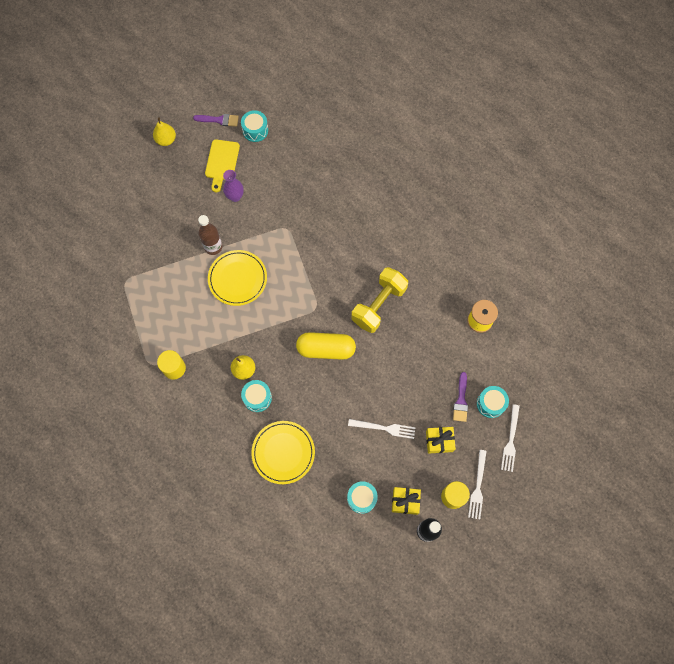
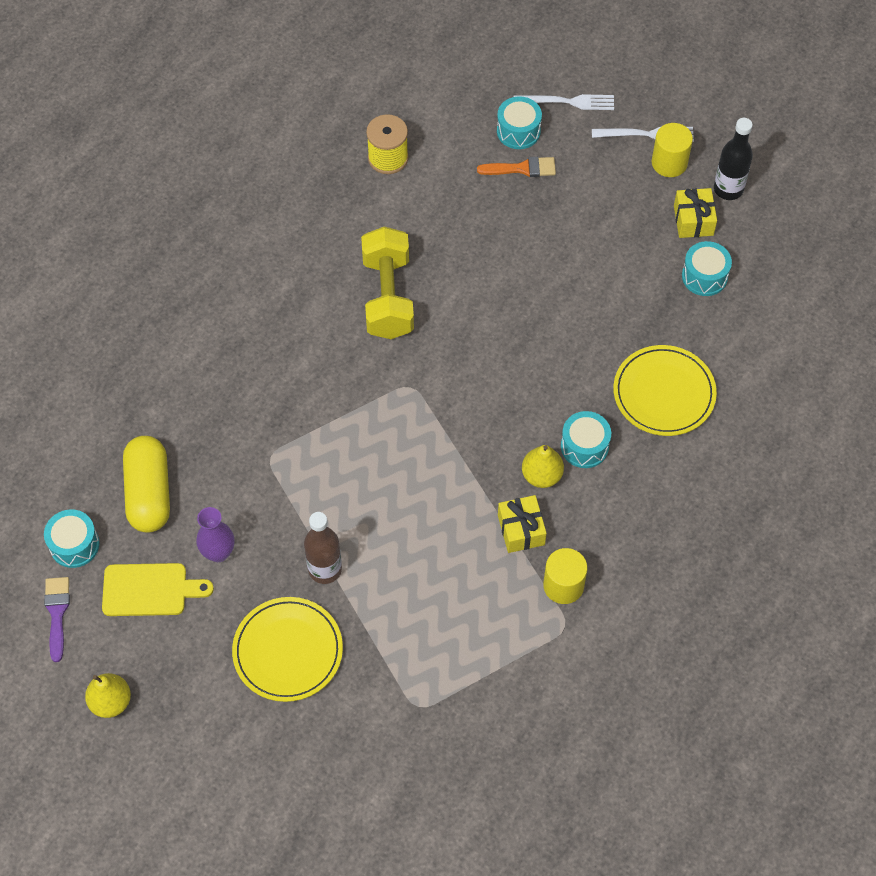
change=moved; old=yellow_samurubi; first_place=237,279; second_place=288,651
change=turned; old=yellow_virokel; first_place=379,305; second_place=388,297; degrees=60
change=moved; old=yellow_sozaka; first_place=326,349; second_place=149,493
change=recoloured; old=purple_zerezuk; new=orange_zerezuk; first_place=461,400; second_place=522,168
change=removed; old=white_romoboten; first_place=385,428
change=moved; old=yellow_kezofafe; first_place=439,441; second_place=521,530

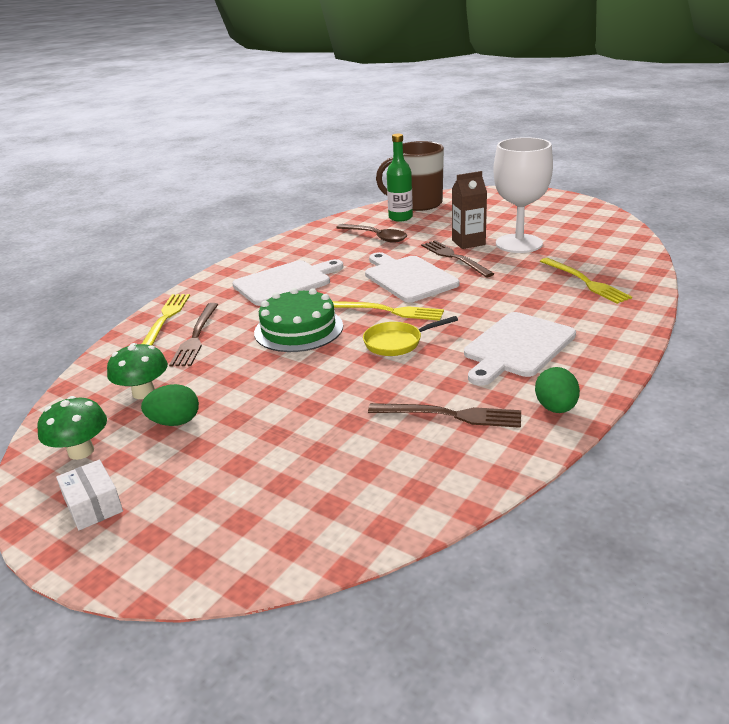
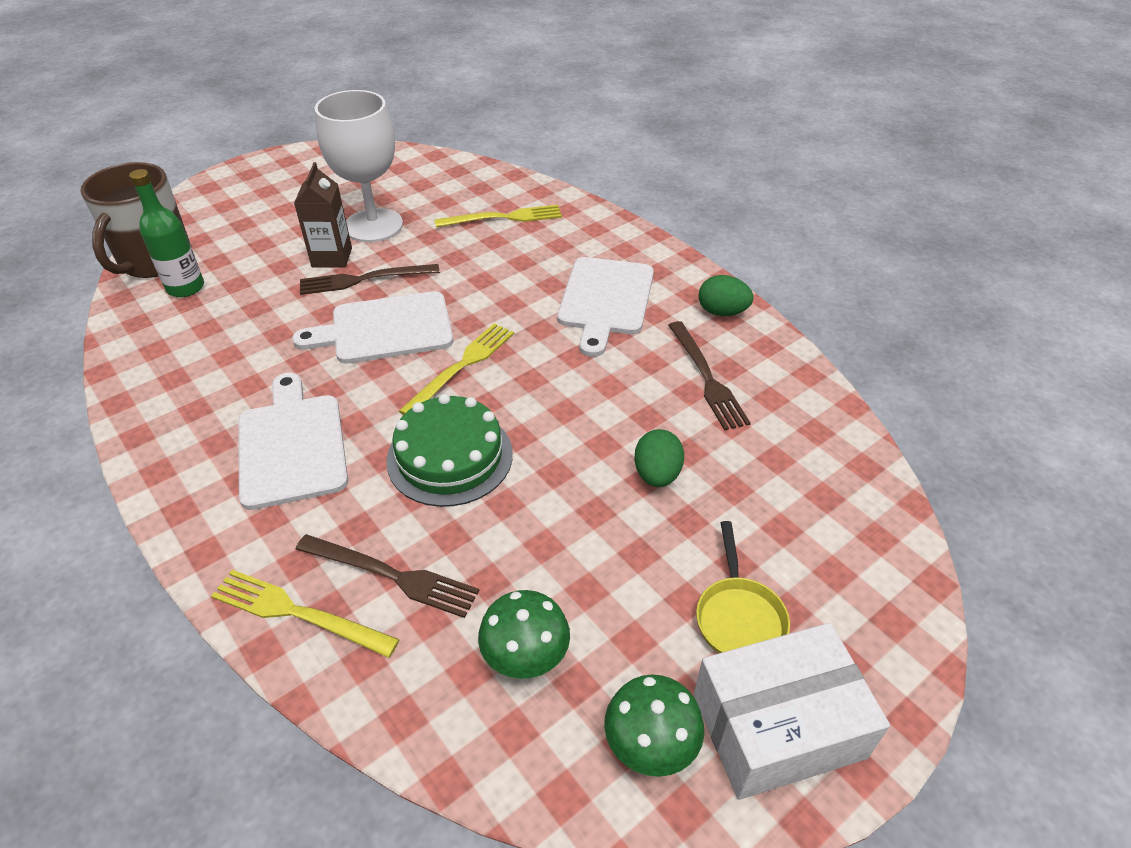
change=removed; old=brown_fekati; first_place=376,237
change=turned; old=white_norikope; first_place=516,347; second_place=605,300; degrees=45
change=moved; old=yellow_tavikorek; first_place=397,343; second_place=739,617
change=moved; old=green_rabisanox; first_place=175,422; second_place=657,474
change=turned; old=brown_romoboten; first_place=450,415; second_place=706,378; degrees=135
change=resized; old=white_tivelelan; first_place=93,505; second_place=778,726; factor=1.91

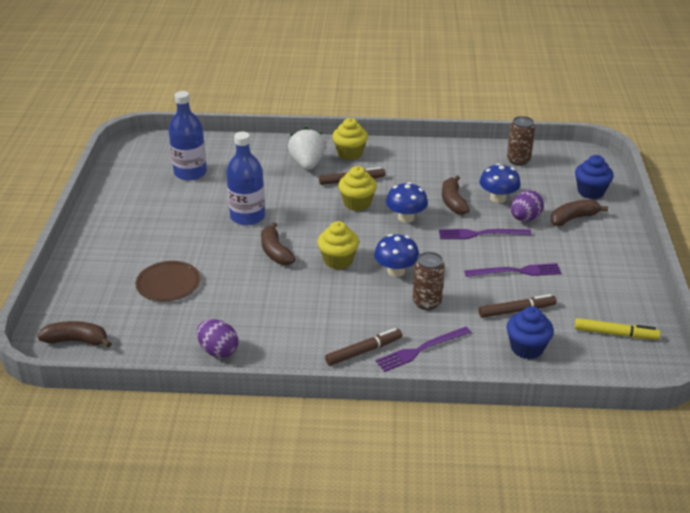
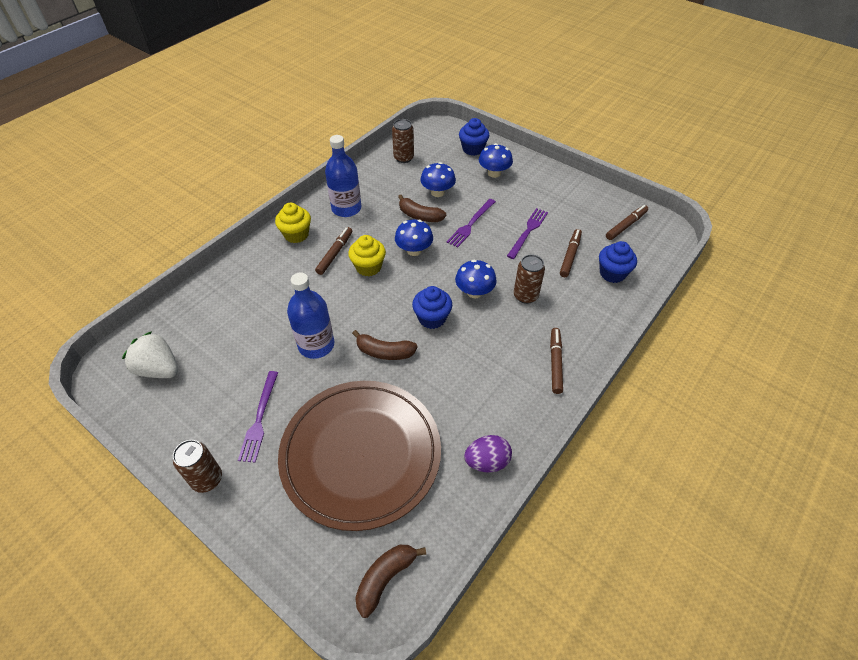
change=moved; old=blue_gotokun; first_place=190,173; second_place=346,208
change=moved; old=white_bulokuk; first_place=307,164; second_place=159,369
change=removed; old=purple_rabisanox; first_place=525,218
change=replaced; old=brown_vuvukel; new=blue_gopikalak; first_place=573,218; second_place=494,173
change=recoloured; old=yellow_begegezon; new=blue_begegezon; first_place=338,260; second_place=432,318
change=resized; old=brown_samurubi; first_place=168,284; second_place=361,454; factor=2.29
change=recoloured; old=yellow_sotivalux; new=brown_sotivalux; first_place=615,334; second_place=626,225
change=moved; old=purple_romoboten; first_place=421,350; second_place=259,419
change=added; new=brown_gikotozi; second_place=207,479

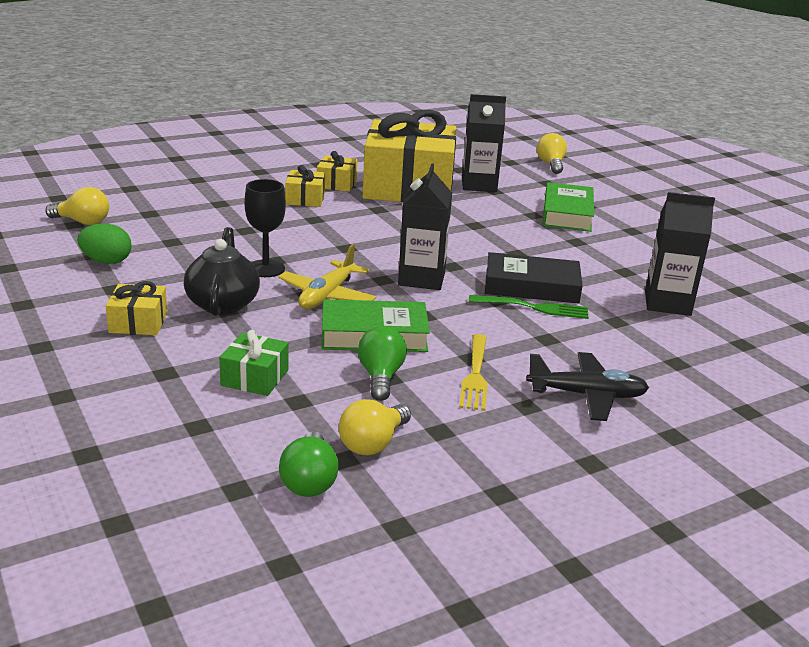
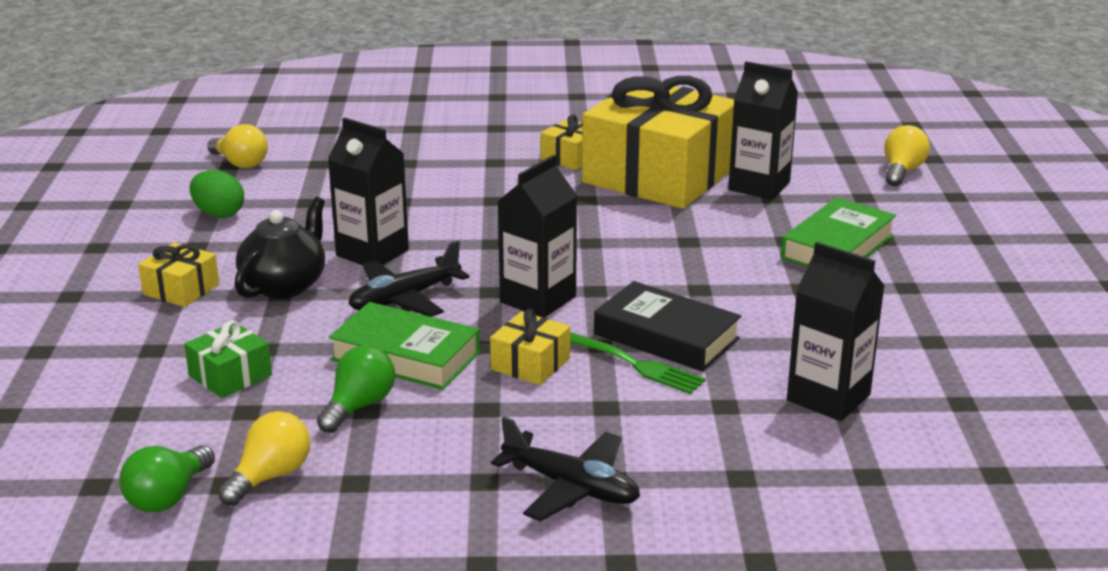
change=moved; old=yellow_kezofafe; first_place=305,199; second_place=530,364
change=replaced; old=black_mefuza; new=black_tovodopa; first_place=266,269; second_place=372,253
change=recoloured; old=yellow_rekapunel; new=black_rekapunel; first_place=327,296; second_place=404,299
change=removed; old=yellow_romoboten; first_place=475,375
change=turned; old=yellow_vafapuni; first_place=373,443; second_place=270,476; degrees=150

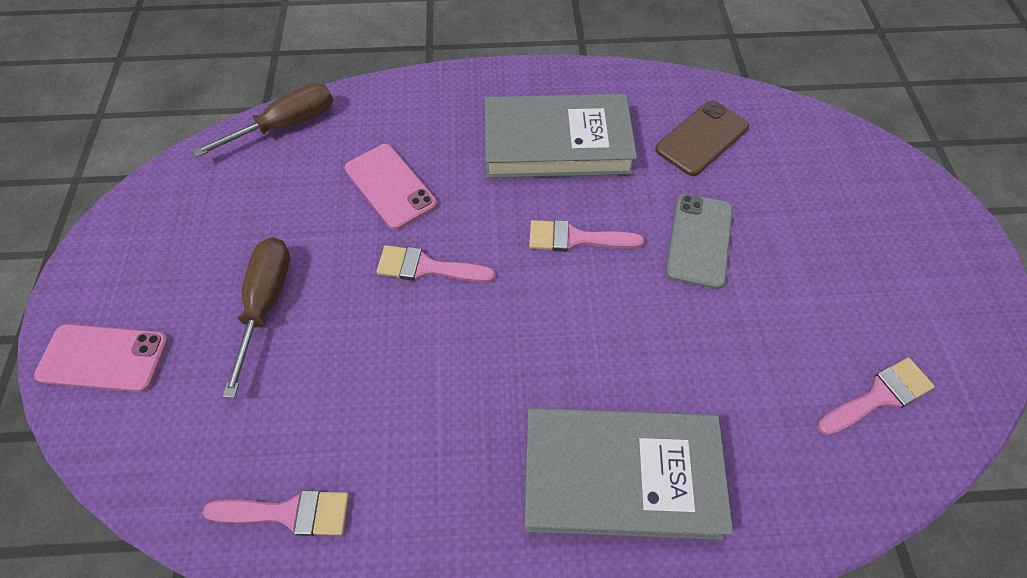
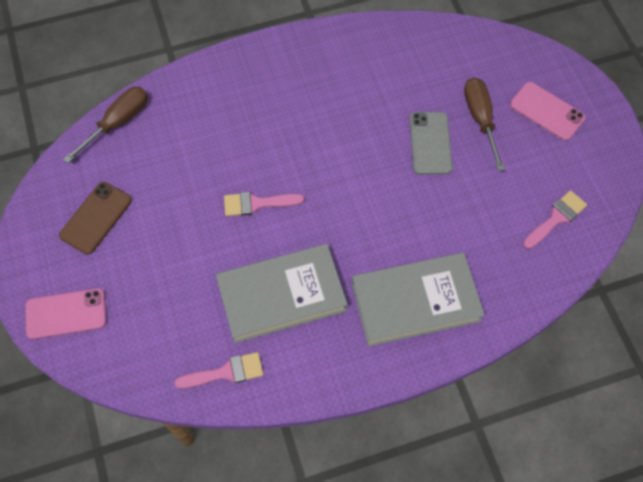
change=moved; old=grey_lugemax; first_place=557,143; second_place=281,296
change=moved; old=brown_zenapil; first_place=701,138; second_place=96,218
change=moved; old=pink_zenapil; first_place=390,186; second_place=547,111
change=removed; old=pink_zerezuk; first_place=576,239
change=moved; old=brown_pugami; first_place=265,304; second_place=480,119

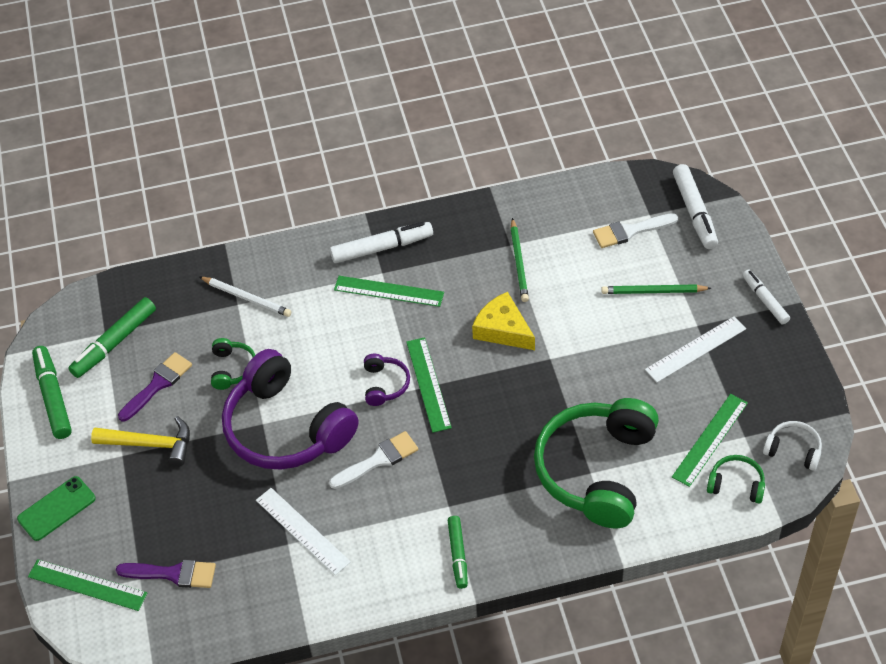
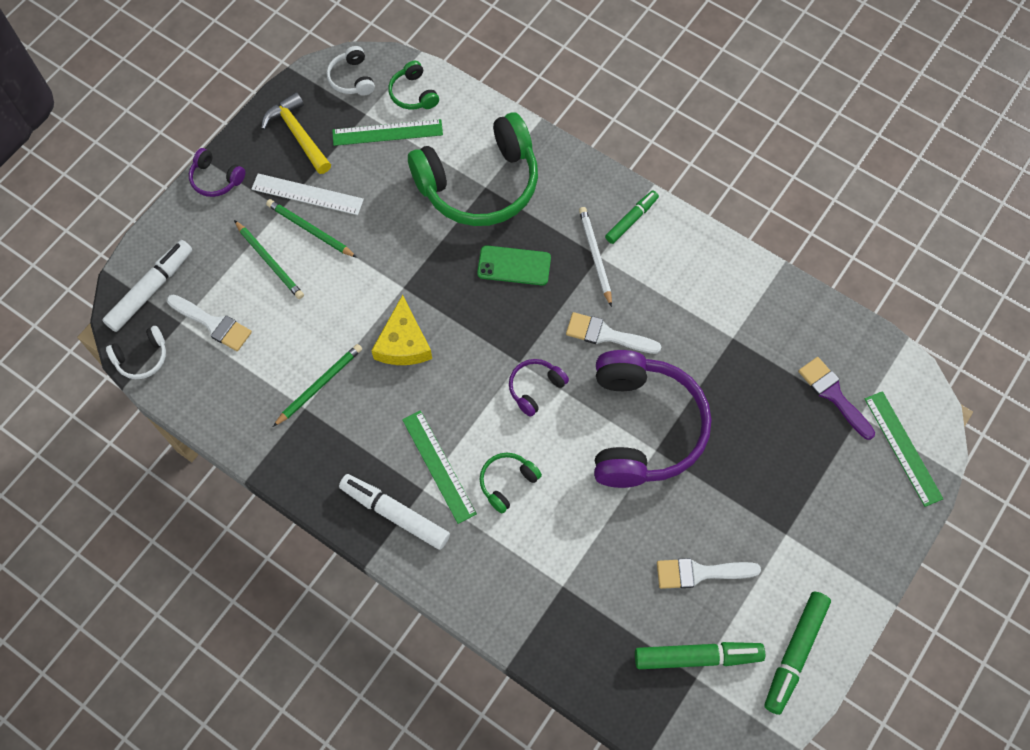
change=replaced; old=white_sotivalux; new=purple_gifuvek; first_place=765,300; second_place=216,179
change=moved; old=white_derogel; first_place=246,298; second_place=595,256
change=removed; old=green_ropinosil; first_place=428,384
change=moved; old=green_gifuvek; first_place=232,368; second_place=507,482
change=recoloured; old=purple_zerezuk; new=white_zerezuk; first_place=158,384; second_place=700,573
change=moved; old=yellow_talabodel; first_place=150,444; second_place=298,134
change=moved; old=green_zenapil; first_place=56,508; second_place=514,266
change=removed; old=white_ropinosil; first_place=302,530
change=added; new=green_derogel; second_place=310,230
change=added; new=white_gifuvek; second_place=142,358

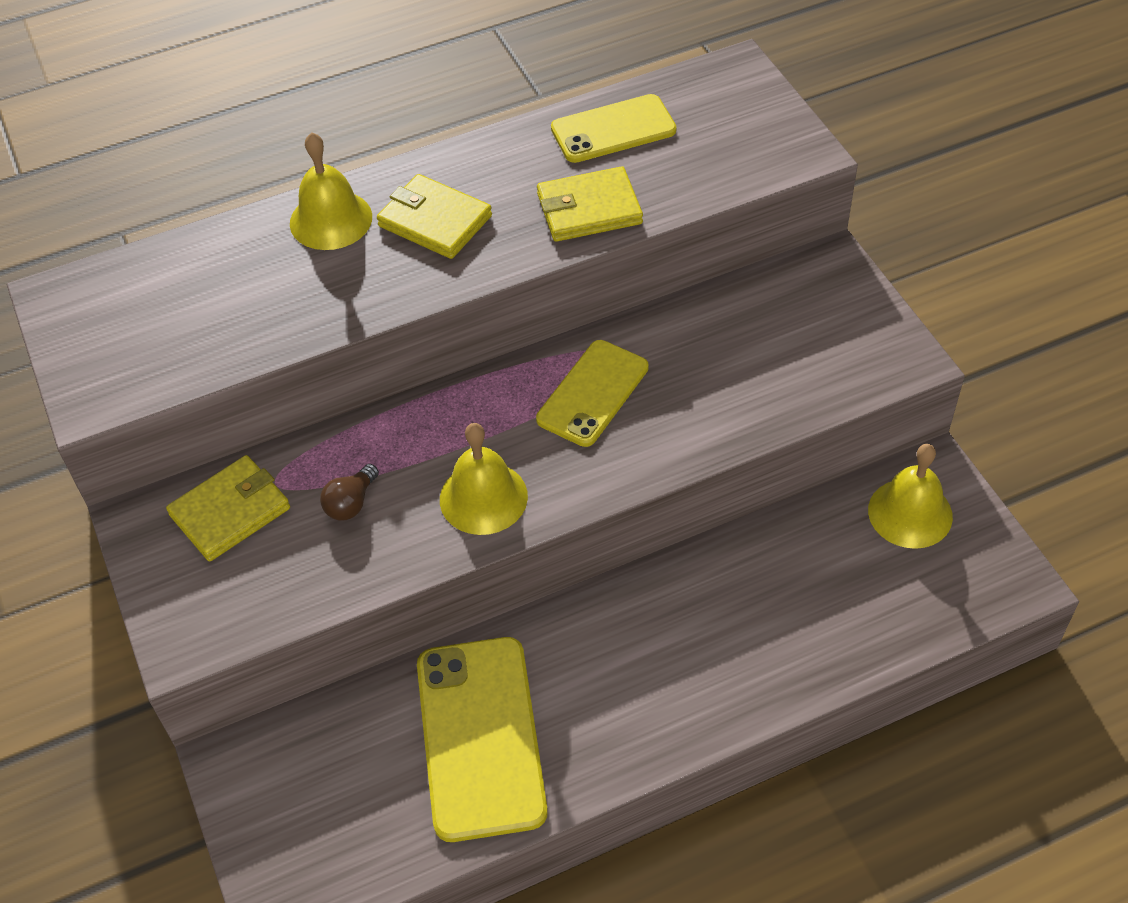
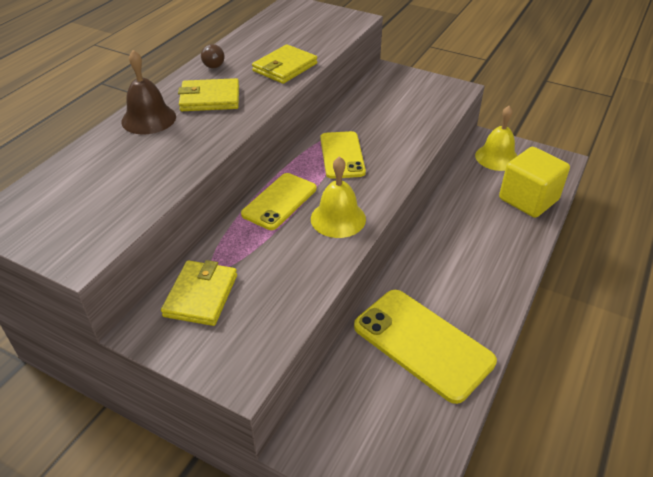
change=moved; old=yellow_zenapil; first_place=613,130; second_place=279,201
change=recoloured; old=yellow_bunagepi; new=brown_bunagepi; first_place=331,220; second_place=148,119
change=moved; old=brown_vafapuni; first_place=351,503; second_place=214,64
change=added; new=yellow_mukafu; second_place=528,199

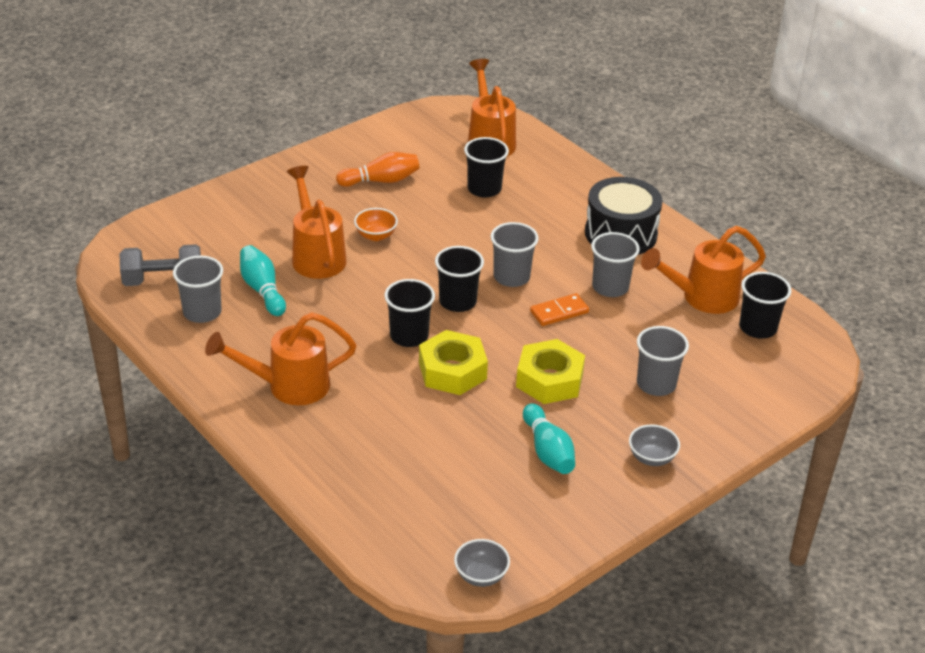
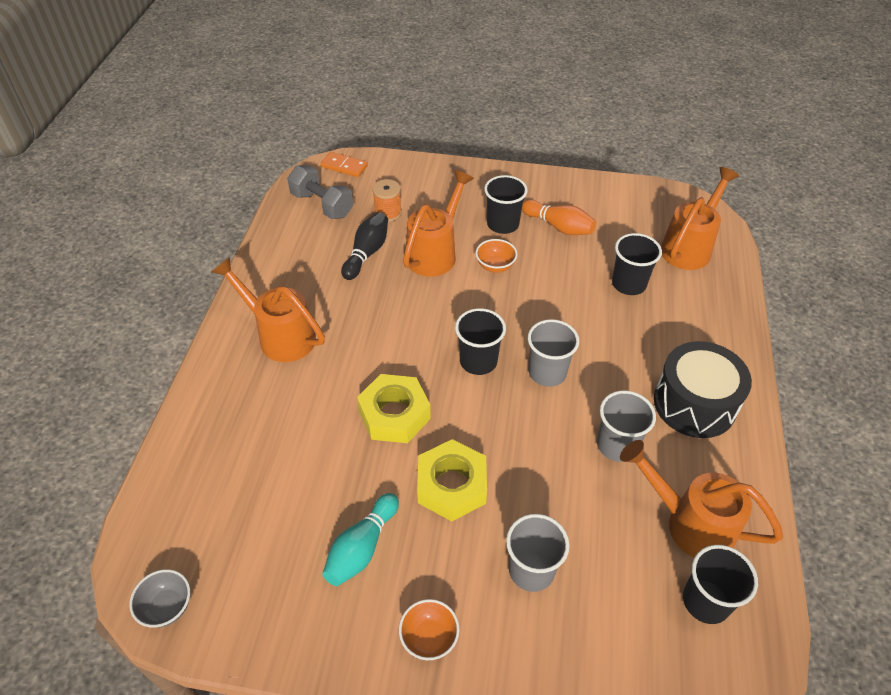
change=recoloured; old=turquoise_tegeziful; new=black_tegeziful; first_place=262,290; second_place=367,253
change=removed; old=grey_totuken; first_place=202,312
change=moved; old=black_totuken; first_place=409,336; second_place=503,224
change=moved; old=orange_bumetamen; first_place=559,312; second_place=344,166
change=recoloured; old=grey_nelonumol; new=orange_nelonumol; first_place=652,458; second_place=429,638
change=added; new=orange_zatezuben; second_place=388,213

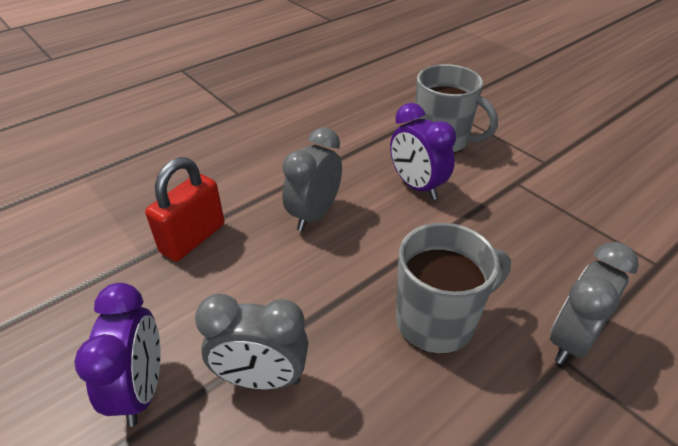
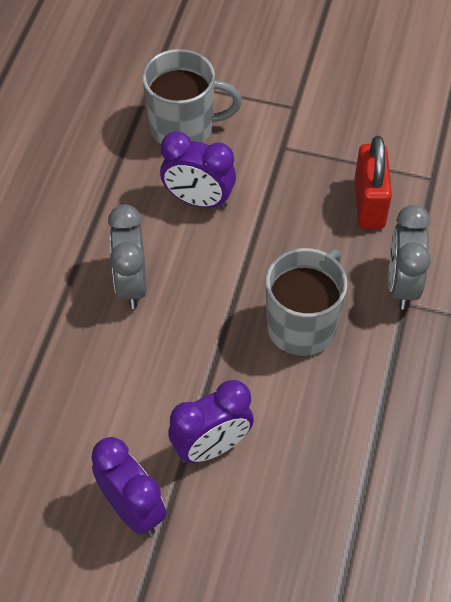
change=moved; old=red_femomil; first_place=193,238; second_place=369,203
change=recoloured; old=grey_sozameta; new=purple_sozameta; first_place=261,378; second_place=211,447

